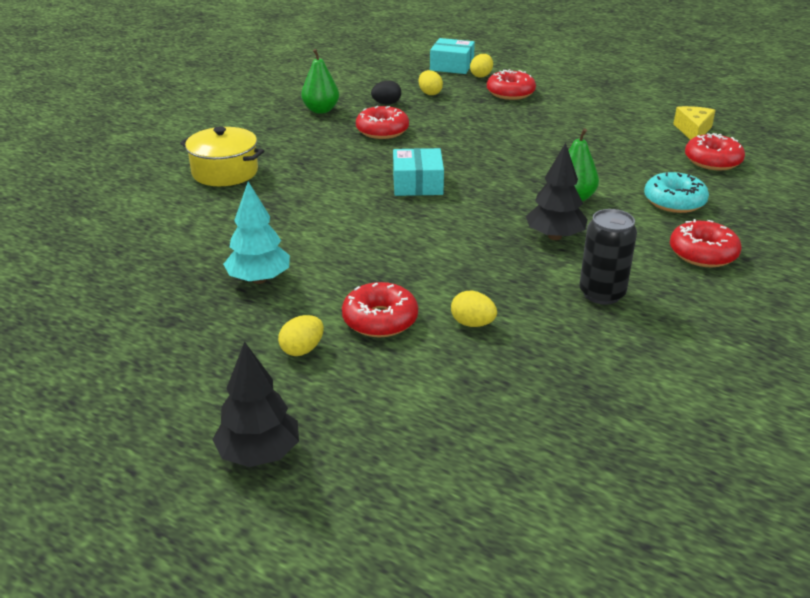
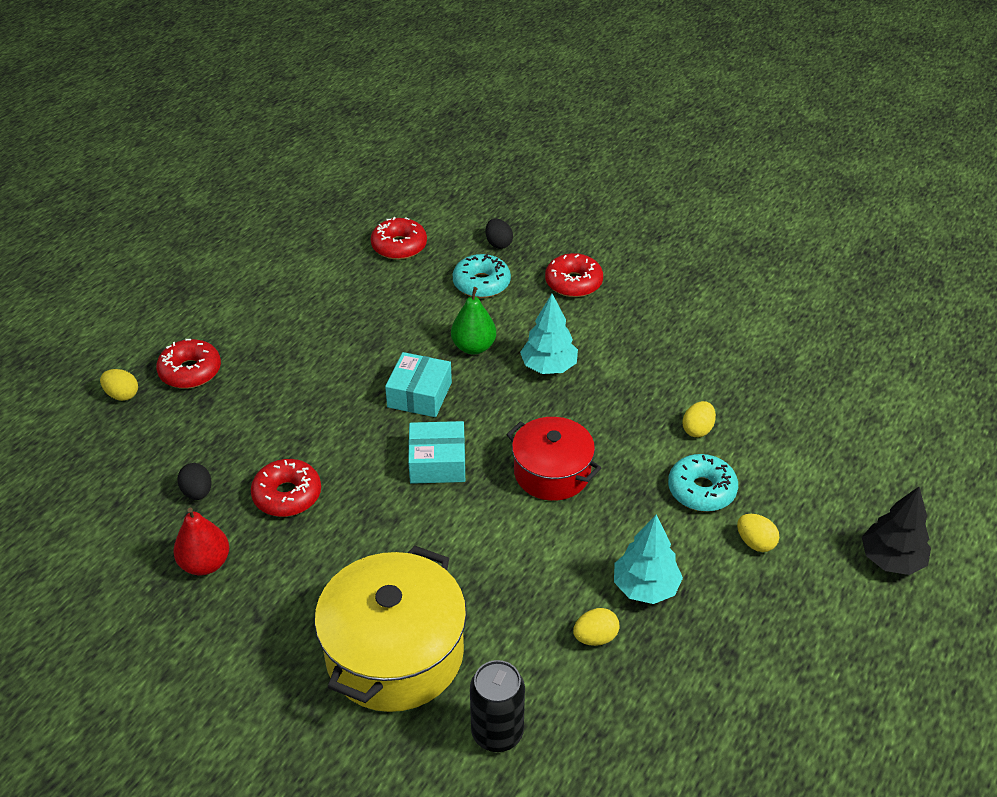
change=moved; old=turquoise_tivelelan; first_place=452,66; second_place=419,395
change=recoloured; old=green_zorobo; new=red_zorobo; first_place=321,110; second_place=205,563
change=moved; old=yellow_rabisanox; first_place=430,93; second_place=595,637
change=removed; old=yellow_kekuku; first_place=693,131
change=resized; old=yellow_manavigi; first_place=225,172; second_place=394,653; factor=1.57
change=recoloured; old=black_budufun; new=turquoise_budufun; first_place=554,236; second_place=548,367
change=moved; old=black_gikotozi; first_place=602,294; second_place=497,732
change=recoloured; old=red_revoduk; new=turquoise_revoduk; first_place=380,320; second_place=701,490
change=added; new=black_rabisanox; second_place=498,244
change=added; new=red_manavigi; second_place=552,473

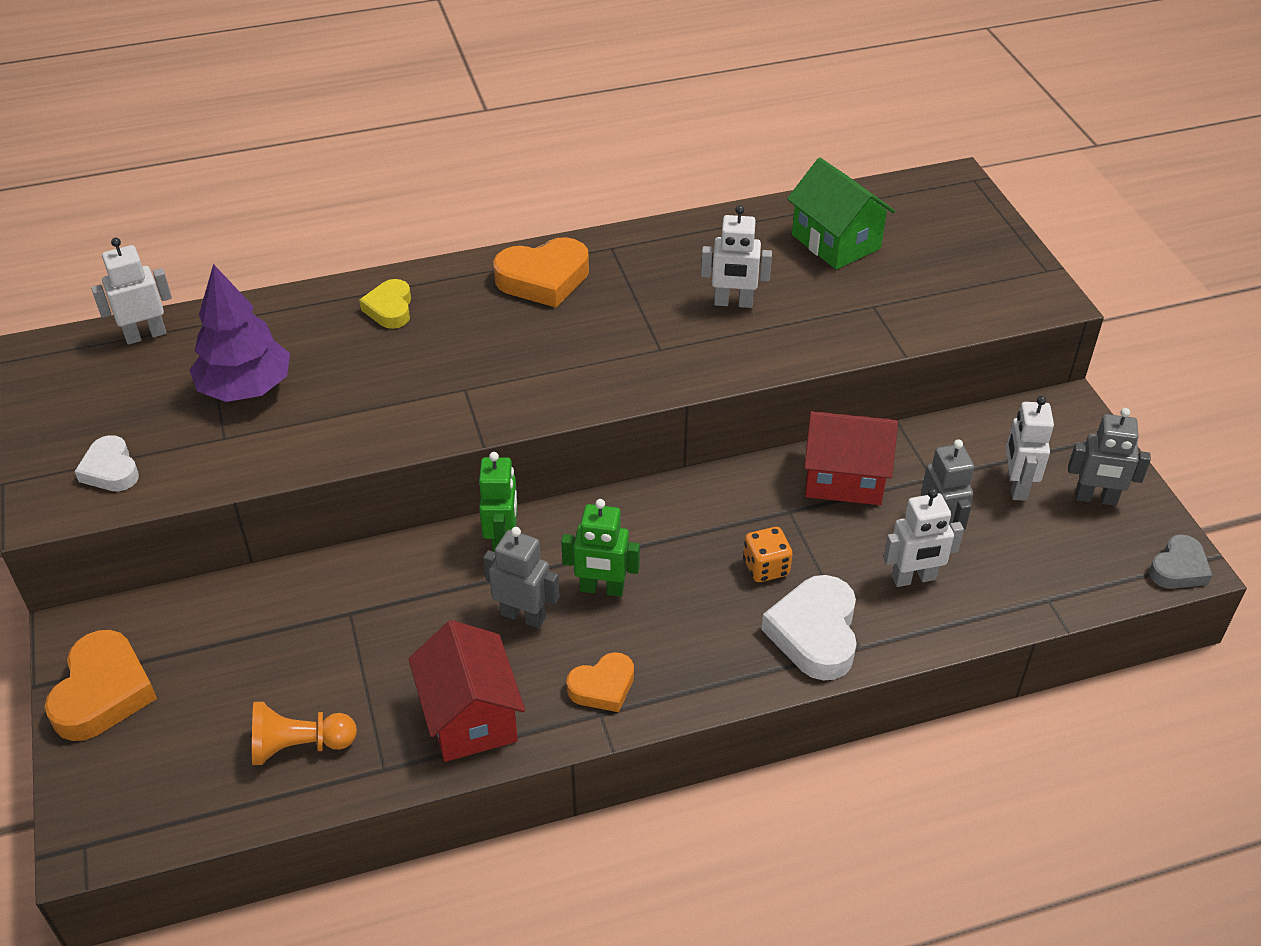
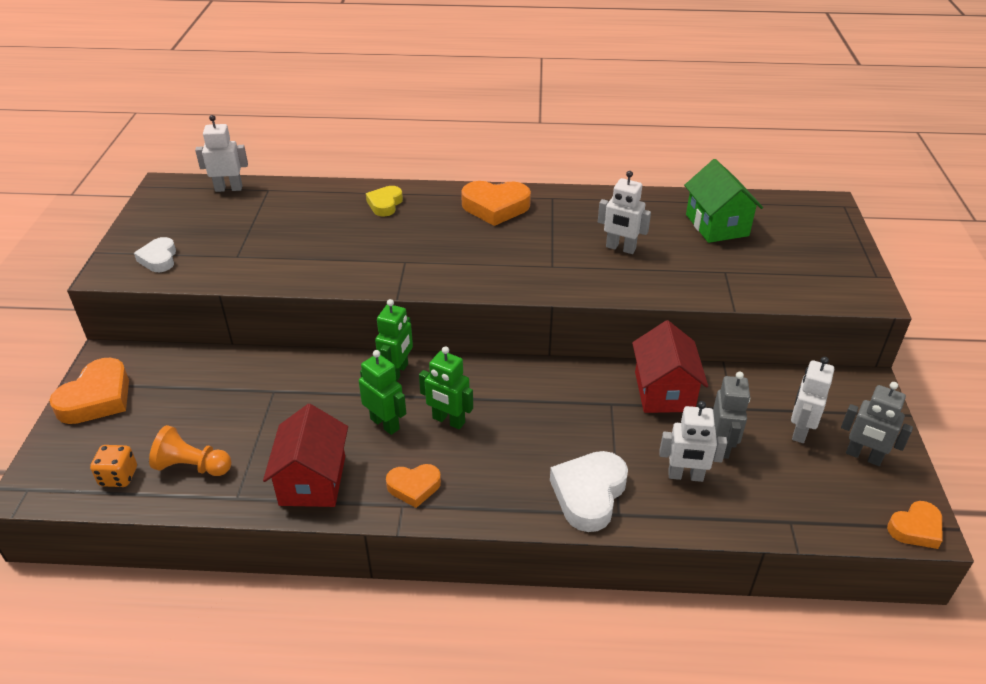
change=removed; old=purple_budufun; first_place=246,388
change=turned; old=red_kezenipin; first_place=844,478; second_place=664,391; degrees=60
change=recoloured; old=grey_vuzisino; new=green_vuzisino; first_place=523,616; second_place=385,424
change=moved; old=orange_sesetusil; first_place=766,568; second_place=118,477
change=recoloured; old=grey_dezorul; new=orange_dezorul; first_place=1178,568; second_place=915,528

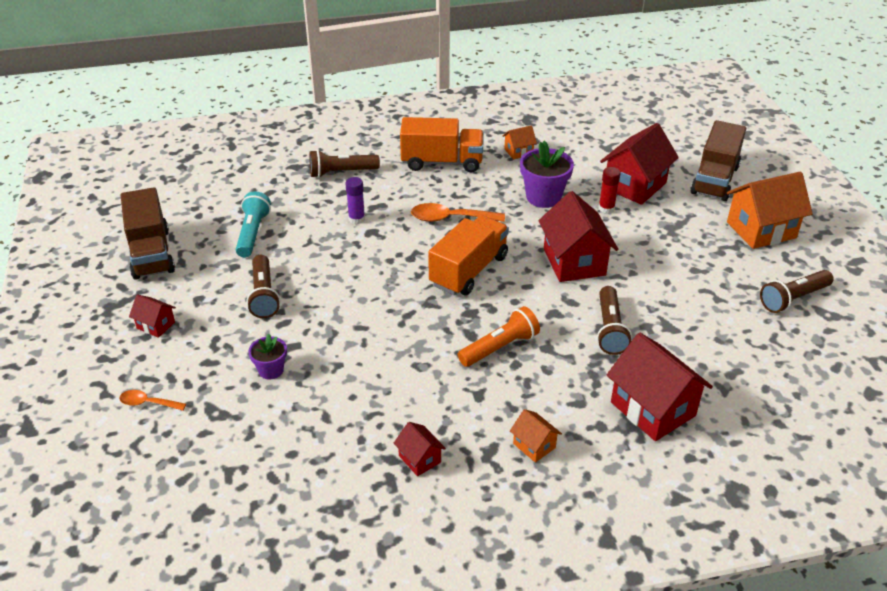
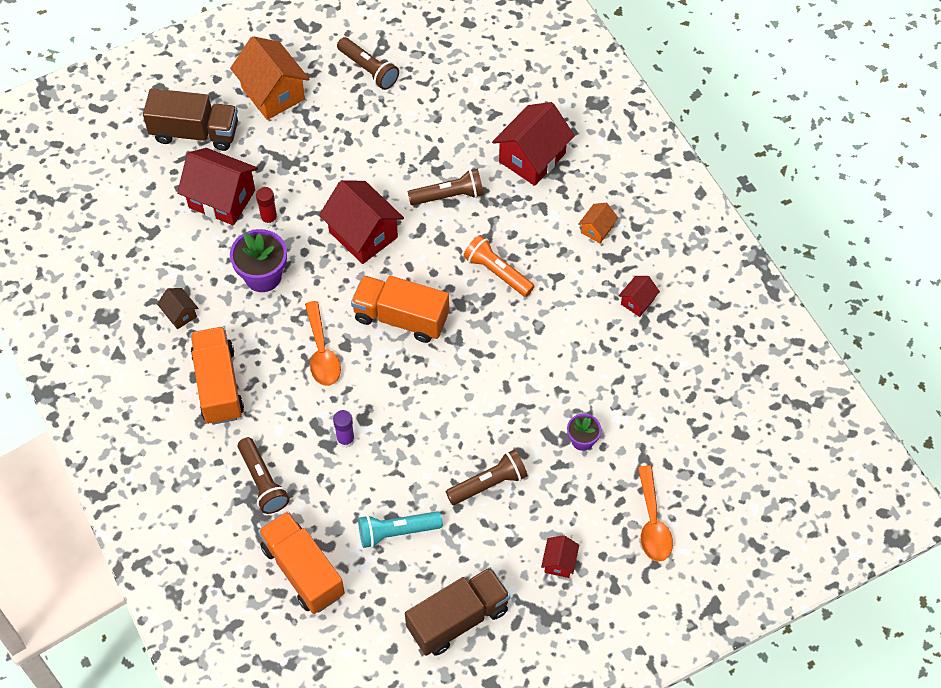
change=recoloured; old=orange_kezenipin; new=brown_kezenipin; first_place=518,152; second_place=180,314
change=turned; old=red_kezenipin; first_place=574,262; second_place=363,234; degrees=75
change=resized; old=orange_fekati; first_place=148,403; second_place=652,523; factor=1.72
change=added; new=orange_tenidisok; second_place=303,571

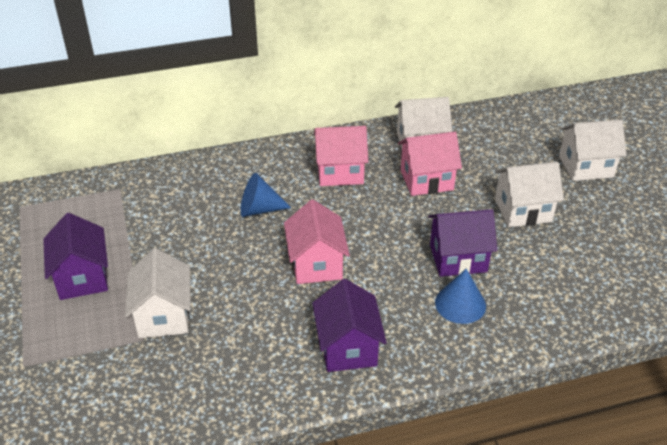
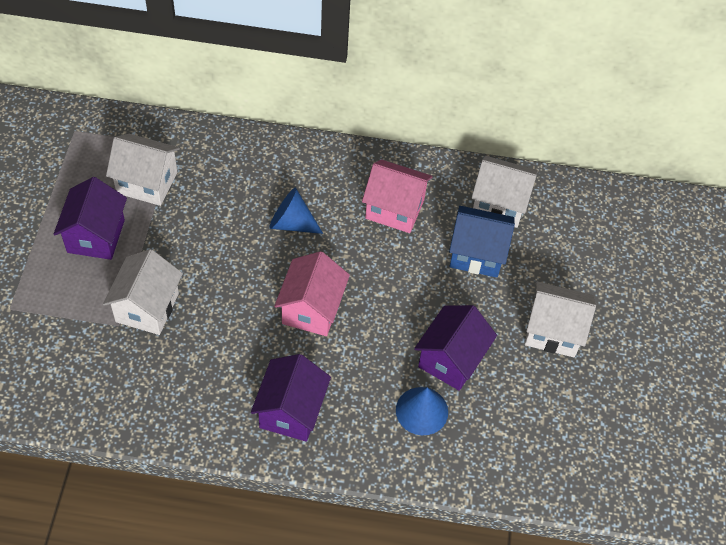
change=moved; old=white_kezenipin; first_place=586,166; second_place=147,183
change=recoloured; old=pink_kezenipin; new=blue_kezenipin; first_place=426,180; second_place=477,254
change=turned; old=purple_kezenipin; first_place=458,258; second_place=451,359; degrees=-75

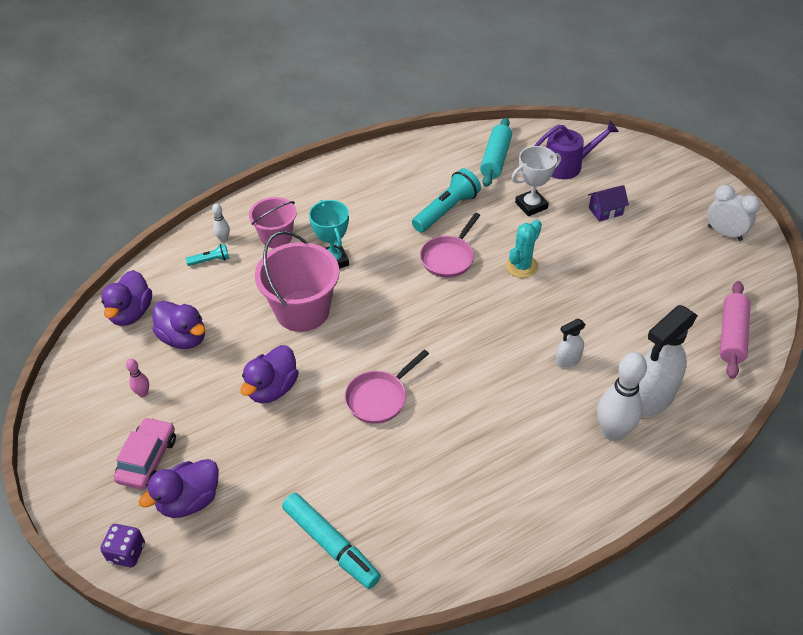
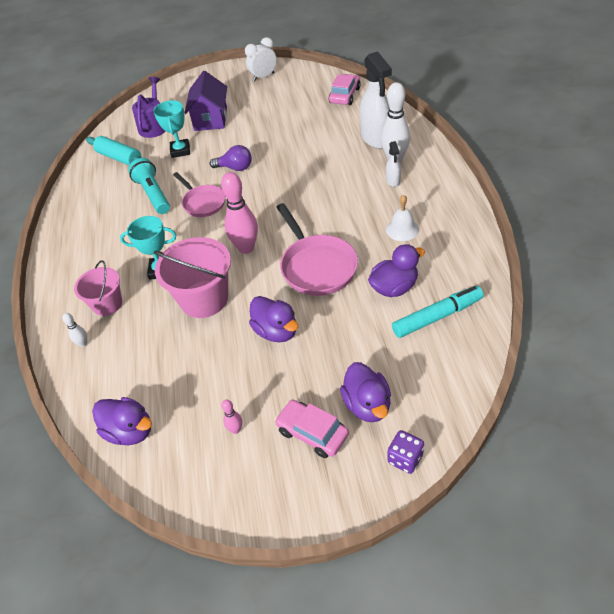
change=recoloured; old=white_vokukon; new=turquoise_vokukon; first_place=531,205; second_place=180,151
change=resized; old=purple_kezenipin; first_place=605,211; second_place=210,119; factor=1.85
change=replaced; old=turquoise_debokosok; new=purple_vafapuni; first_place=521,266; second_place=235,168
change=removed; old=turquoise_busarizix; first_place=210,260
change=replaced; old=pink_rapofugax; new=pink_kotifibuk; first_place=731,335; second_place=344,95
change=moved; old=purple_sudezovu; first_place=183,338; second_place=394,287
change=moved; old=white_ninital; first_place=567,360; second_place=393,181
change=resized; old=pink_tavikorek; first_place=379,398; second_place=316,266; factor=1.55
change=added; new=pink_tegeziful; second_place=246,248
change=added; new=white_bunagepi; second_place=402,229

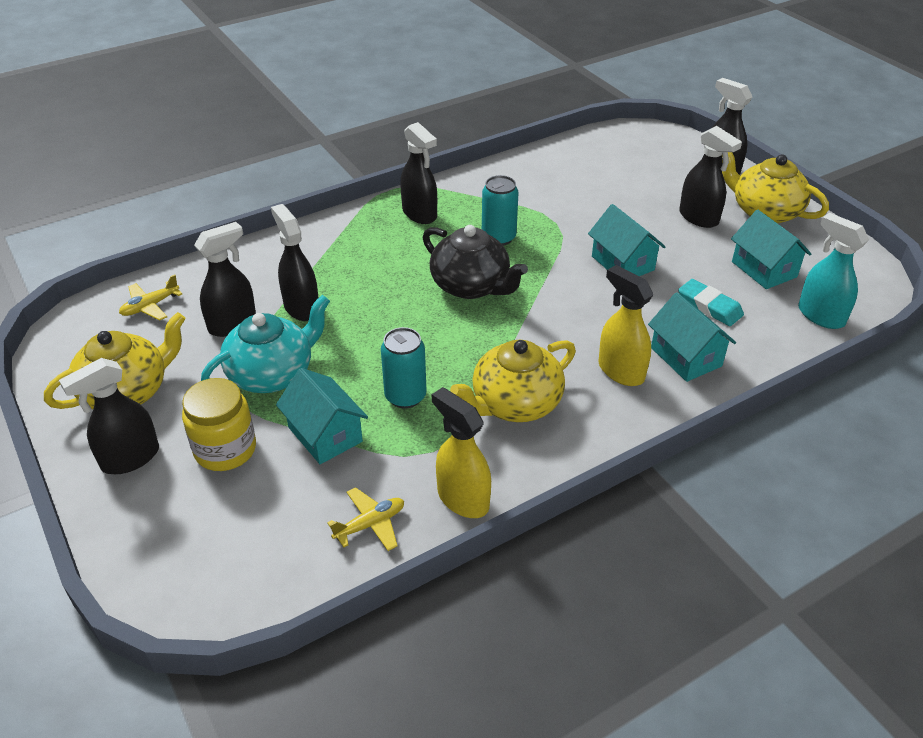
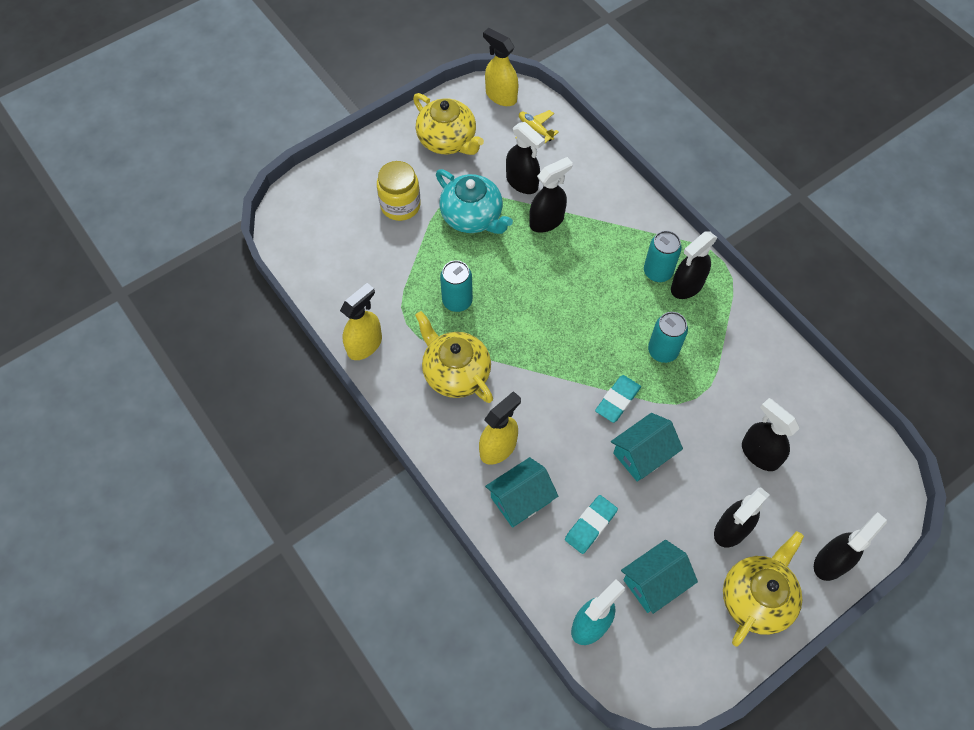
change=removed; old=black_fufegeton; first_place=471,286
change=moved; old=black_ninital; first_place=130,458; second_place=759,454
change=removed; old=turquoise_kezenipin; first_place=325,434
change=removed; old=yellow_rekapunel; first_place=370,524
change=added; new=yellow_ninital; second_place=501,96
change=added; new=turquoise_gikotozi; second_place=657,272
change=added; new=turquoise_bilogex; second_place=617,400

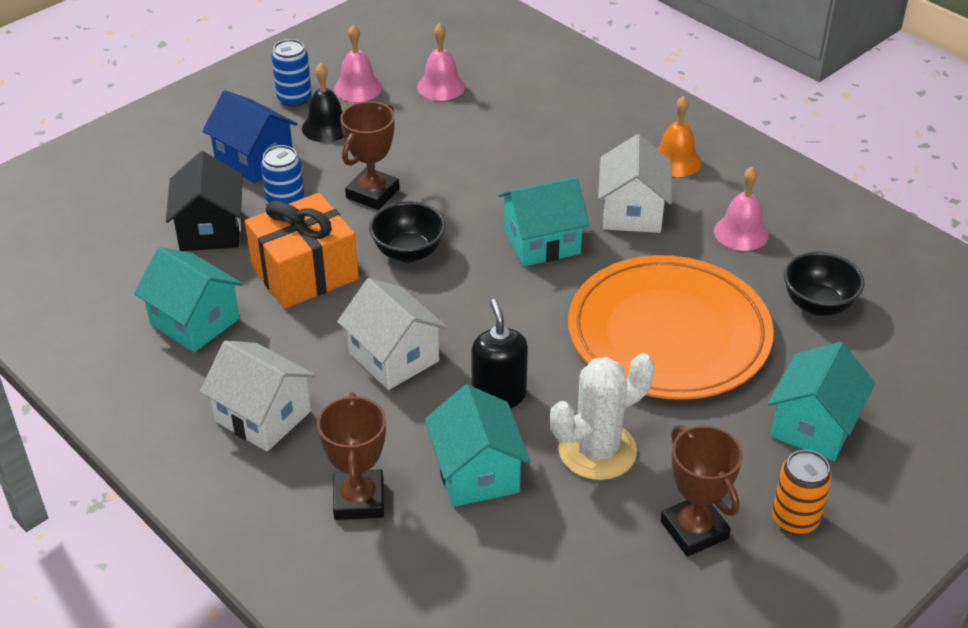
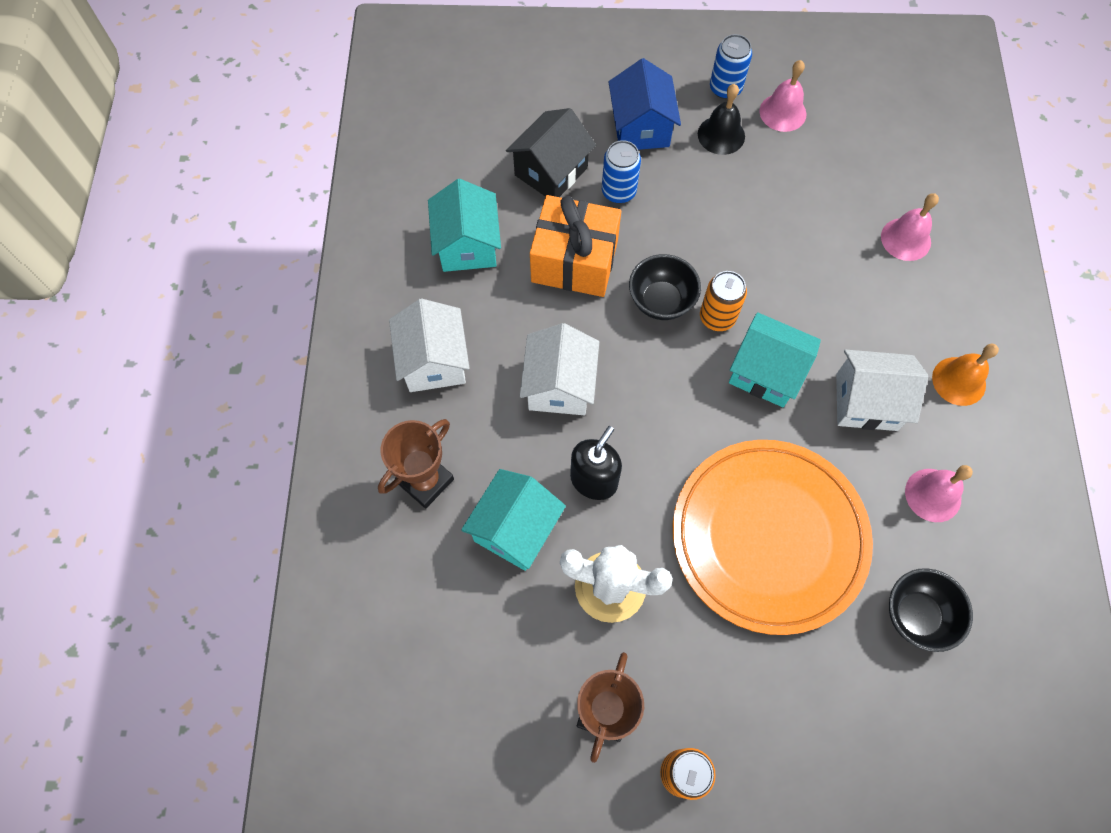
change=moved; old=pink_bunagepi; first_place=441,86; second_place=906,239
change=removed; old=brown_vokukon; first_place=372,193
change=turned; old=white_kezenipin; first_place=632,212; second_place=866,402; degrees=45
change=removed; old=turquoise_kezenipin; first_place=813,426
change=added; new=orange_gikotozi; second_place=717,317

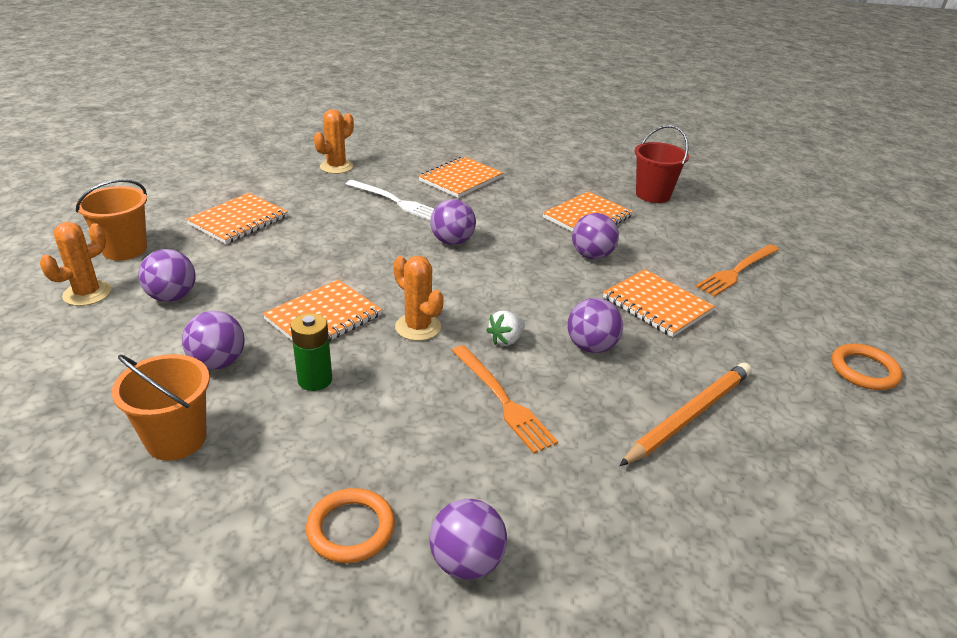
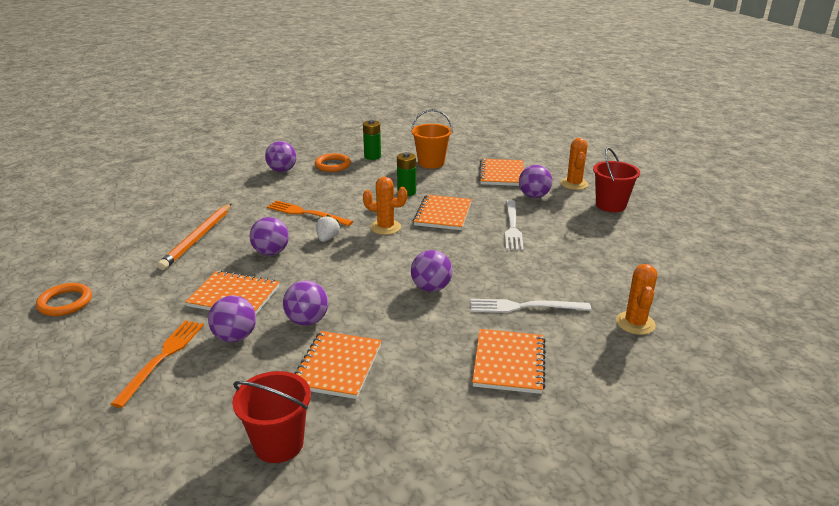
change=recoloured; old=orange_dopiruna; new=red_dopiruna; first_place=124,249; second_place=610,205
change=moved; old=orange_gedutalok; first_place=238,220; second_place=501,174
change=moved; old=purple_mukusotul; first_place=218,362; second_place=235,337
change=added; new=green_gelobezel; second_place=372,156
change=added; new=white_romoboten; second_place=512,227

